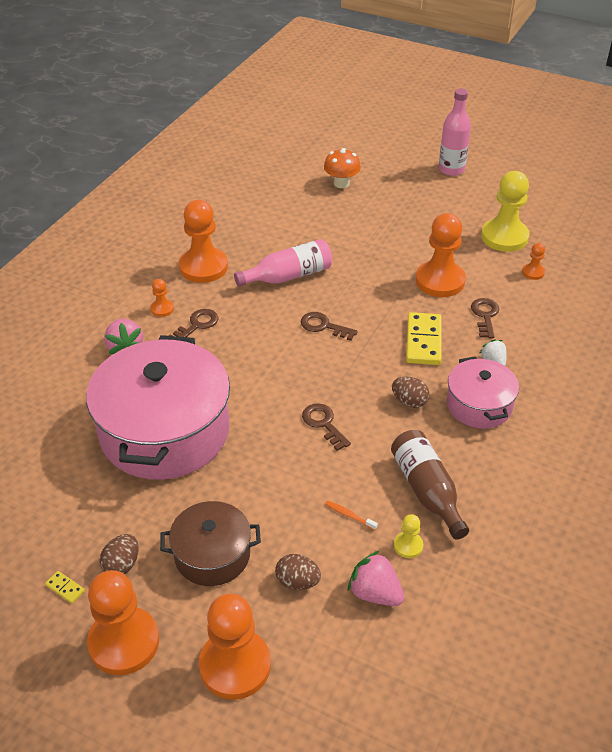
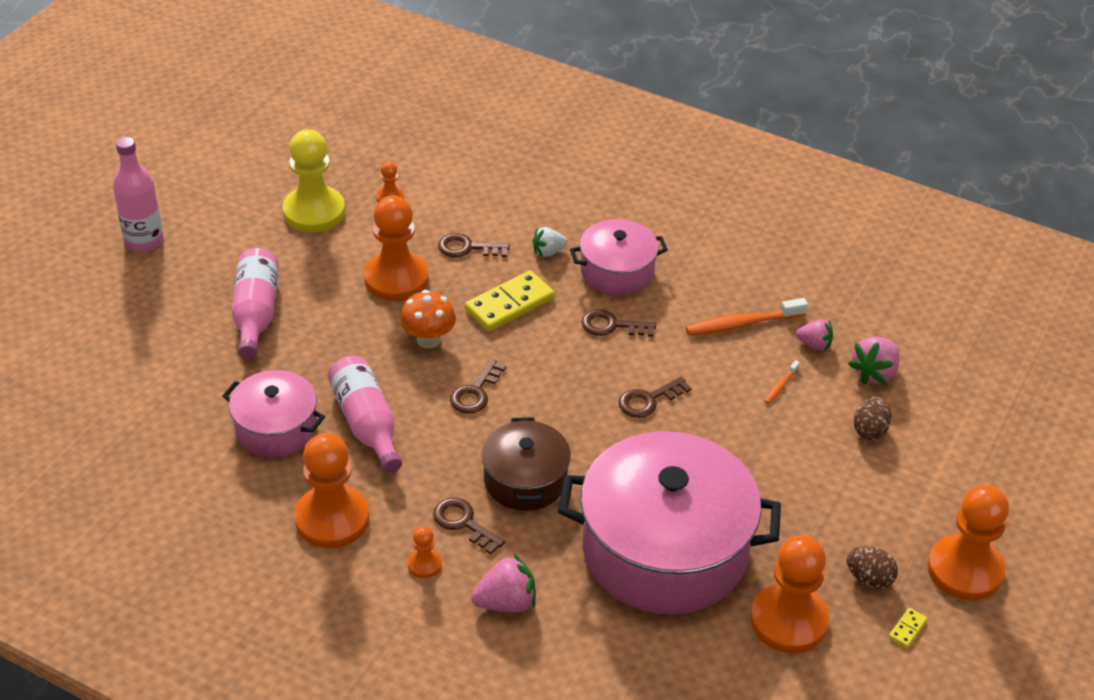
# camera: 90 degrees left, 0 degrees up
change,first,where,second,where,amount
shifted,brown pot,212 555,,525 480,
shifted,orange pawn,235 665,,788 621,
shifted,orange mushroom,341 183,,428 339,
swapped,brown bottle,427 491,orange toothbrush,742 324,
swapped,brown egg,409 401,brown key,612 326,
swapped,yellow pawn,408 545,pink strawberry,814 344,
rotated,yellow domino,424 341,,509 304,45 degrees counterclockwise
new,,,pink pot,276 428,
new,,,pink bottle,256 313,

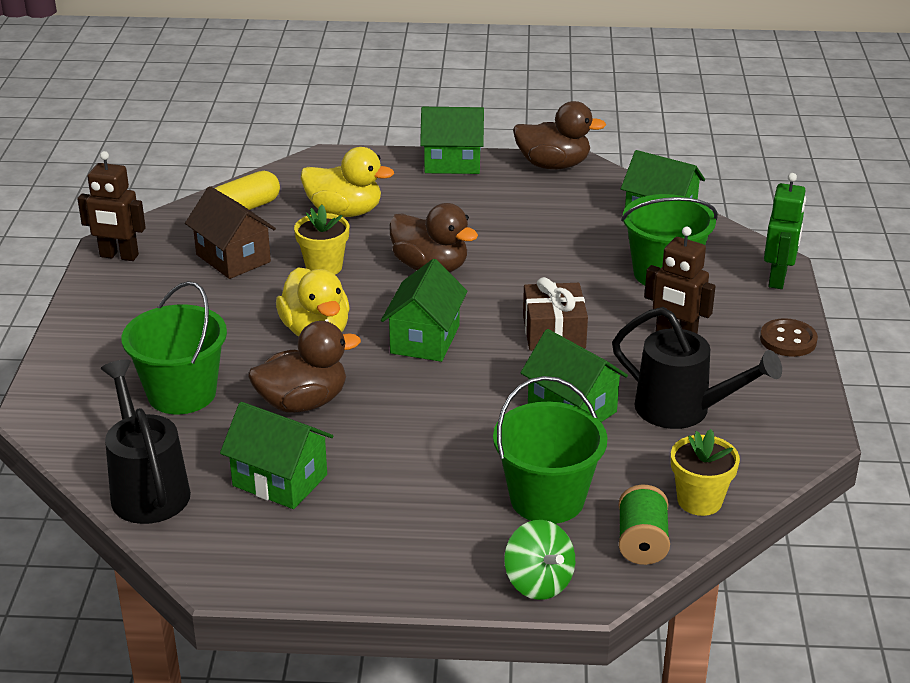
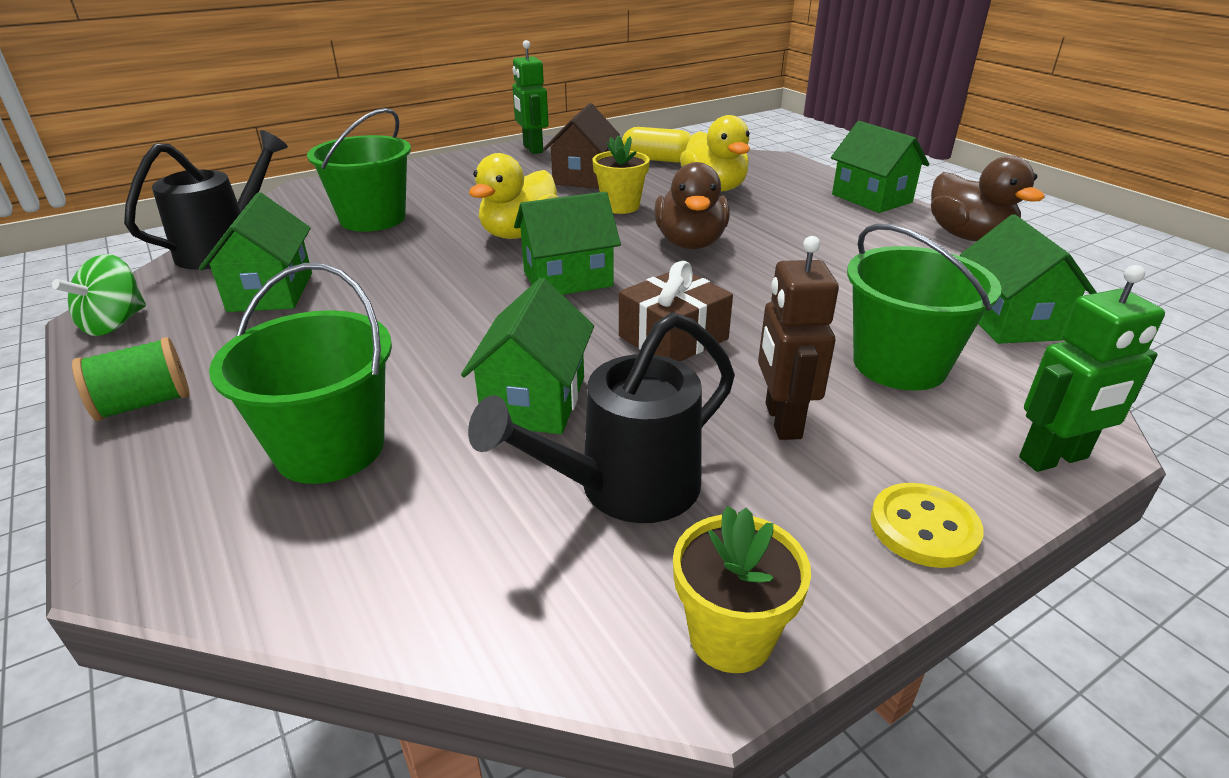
# camera: 55 degrees right, 0 degrees up
change,first,where,second,where,amount
repainted,brown robot,119 256,green robot,532 149,
gone,brown duck,303 402,,,
shifted,green spinning top,538 582,,115 323,
rotated,black watering can,683 410,,623 489,60 degrees clockwise
shifted,green spool,642 542,,144 404,
shifted,yellow flower pot,699 500,,730 636,
repainted,brown button,788 340,yellow button,924 528,

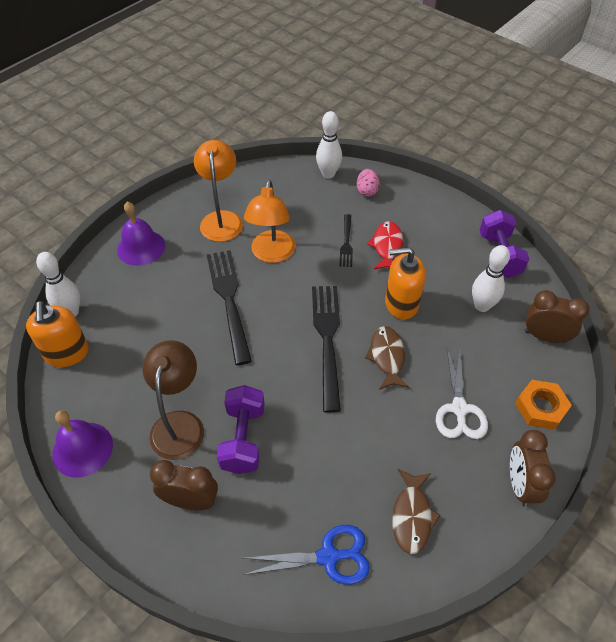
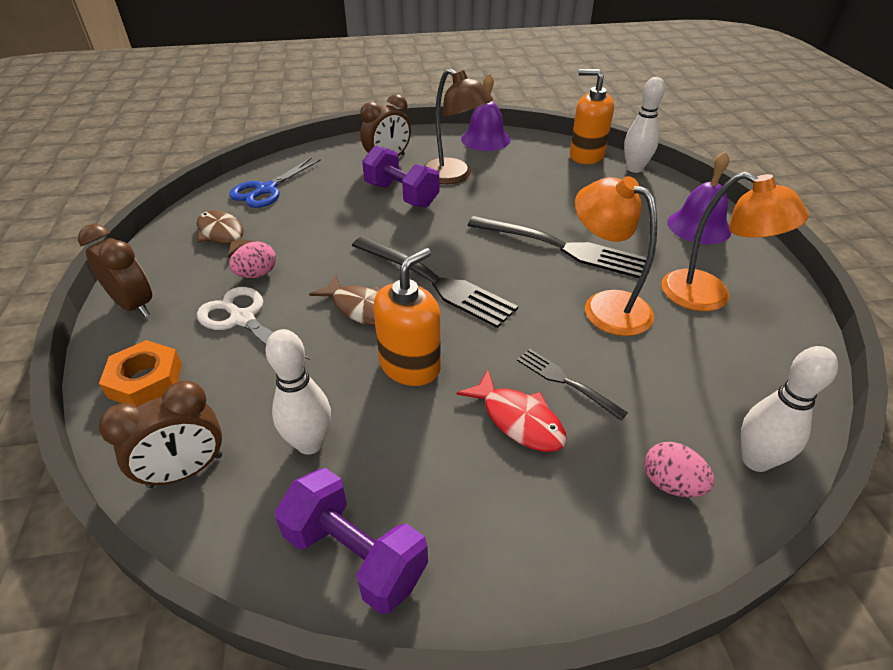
# camera: 130 degrees right, 10 degrees down
change,first,where,second,where,amount
new,,,pink egg,257 274,

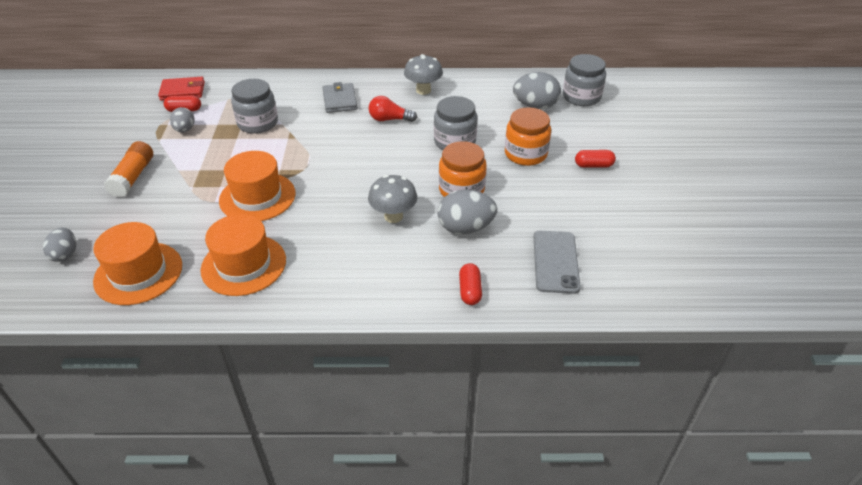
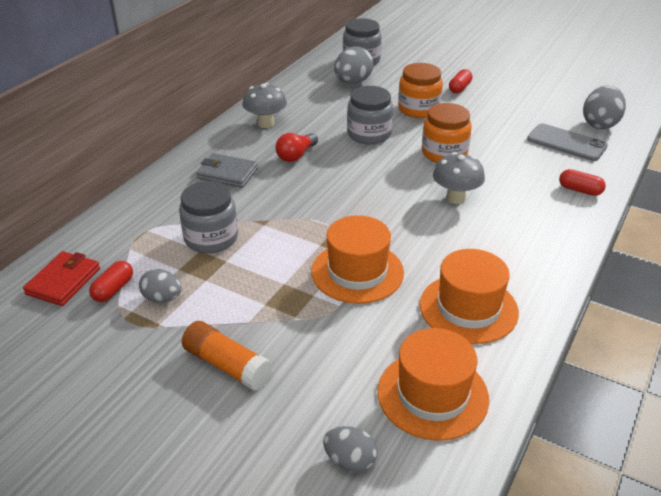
# camera: 60 degrees left, 5 degrees down
change,first,where,second,where,amount
shifted,grey egg,465 228,,600 124,

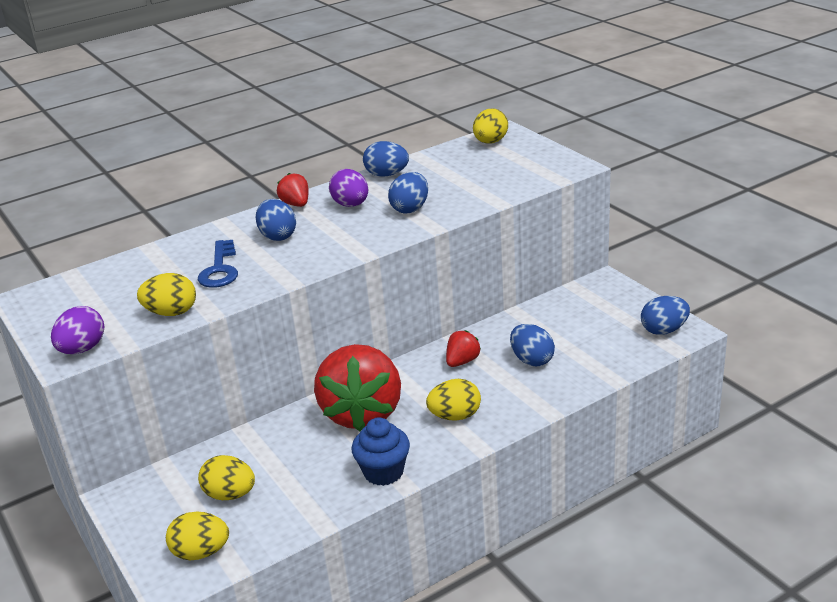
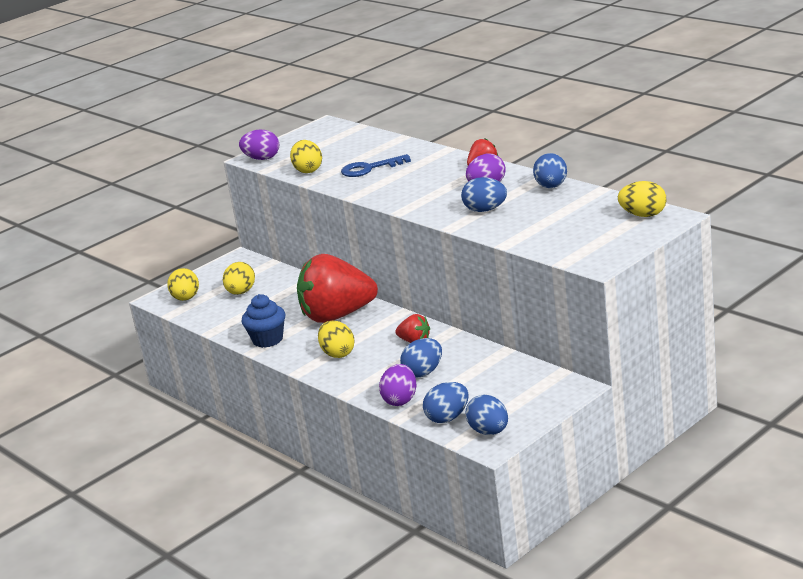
# camera: 80 degrees right, 5 degrees down
change,first,where,second,where,amount
shifted,blue egg,278 236,,448 418,
new,,,purple egg,400 400,

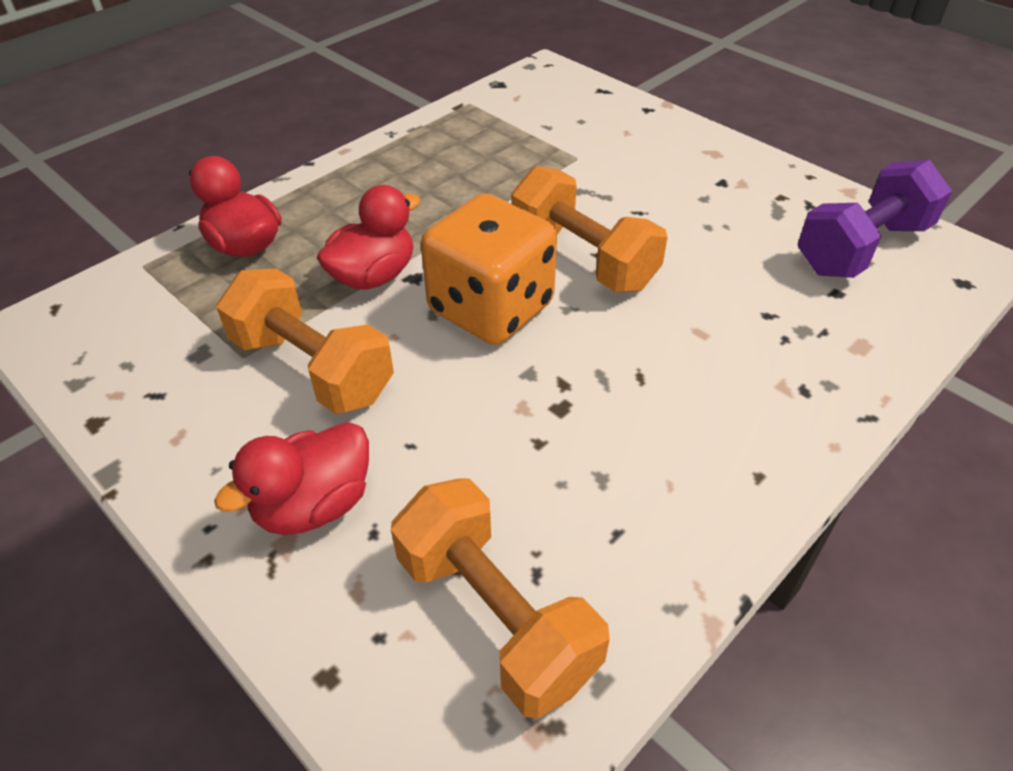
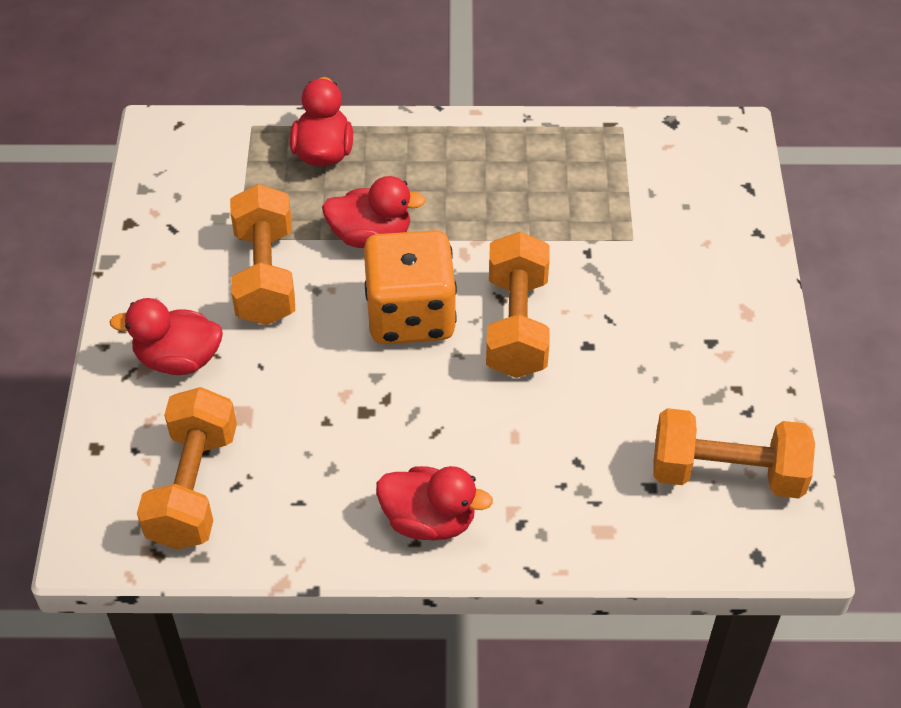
# camera: 45 degrees right, 5 degrees up
change,first,where,second,where,amount
repainted,purple dumbbell,862 248,orange dumbbell,727 473,
new,,,red duck,429 520,

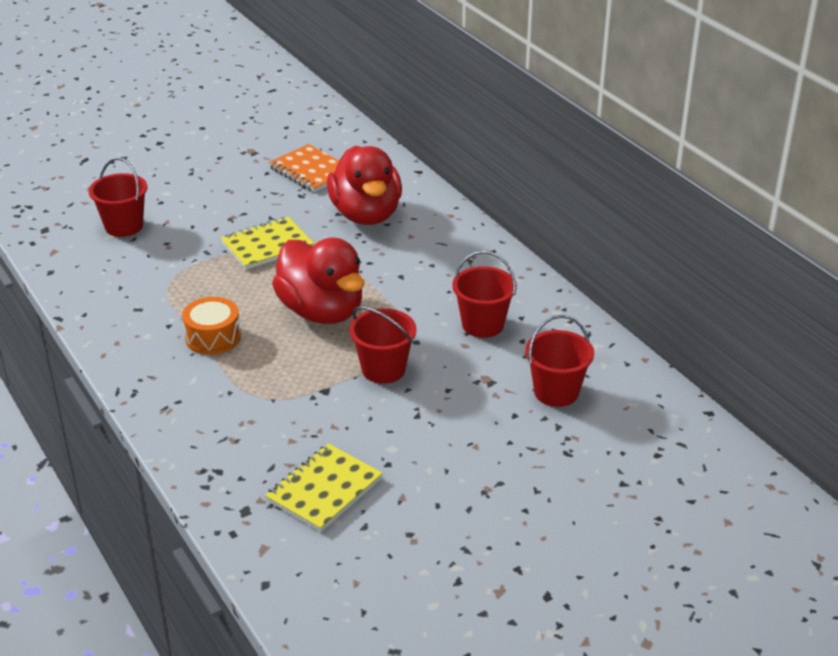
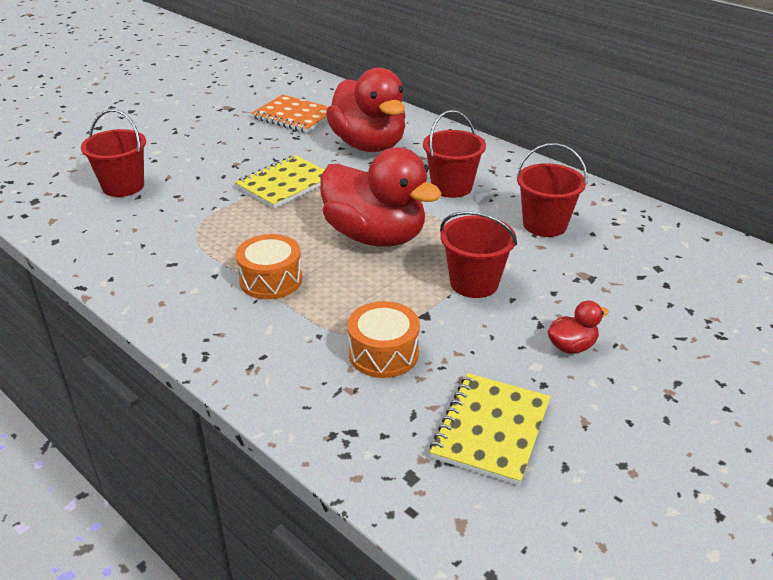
# camera: 15 degrees left, 0 degrees up
change,first,where,second,where,amount
shifted,red bucket,556 392,,451 187,
new,,,orange drum,383 353,
new,,,red duck,571 346,

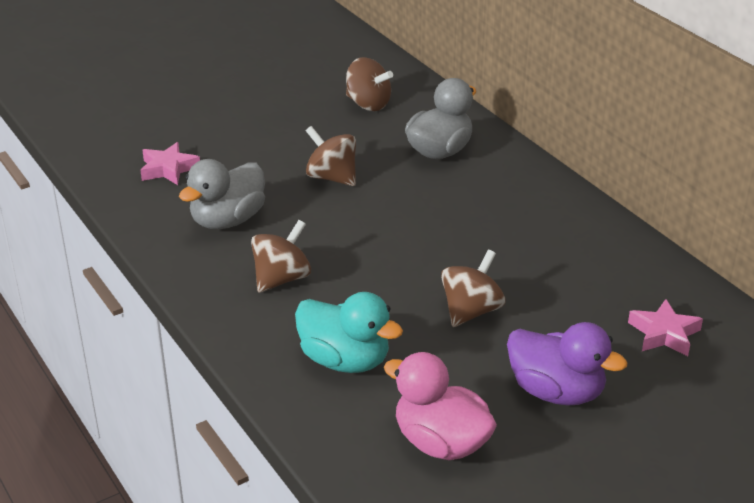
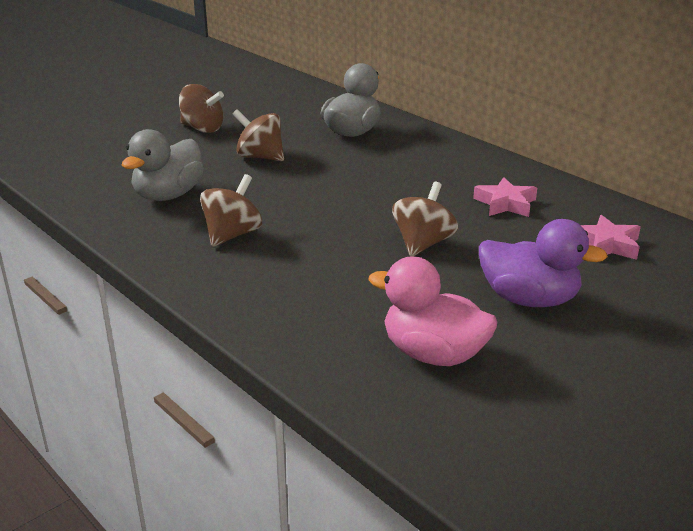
# camera: 10 degrees left, 5 degrees down
change,first,where,second,where,amount
shifted,pink star,168 169,,505 203,
gone,turquoise duck,345 360,,,
shifted,brown spinning top,368 104,,202 128,

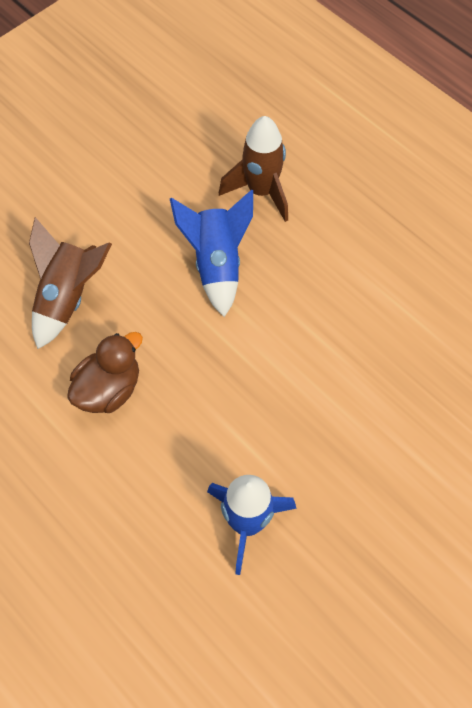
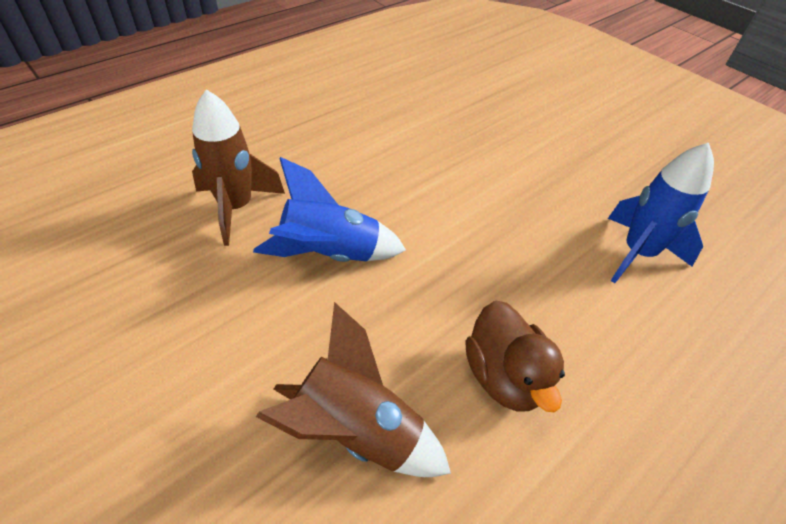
# camera: 90 degrees left, 15 degrees down
change,first,where,second,where,amount
rotated,brown duck,109 389,,504 376,150 degrees counterclockwise

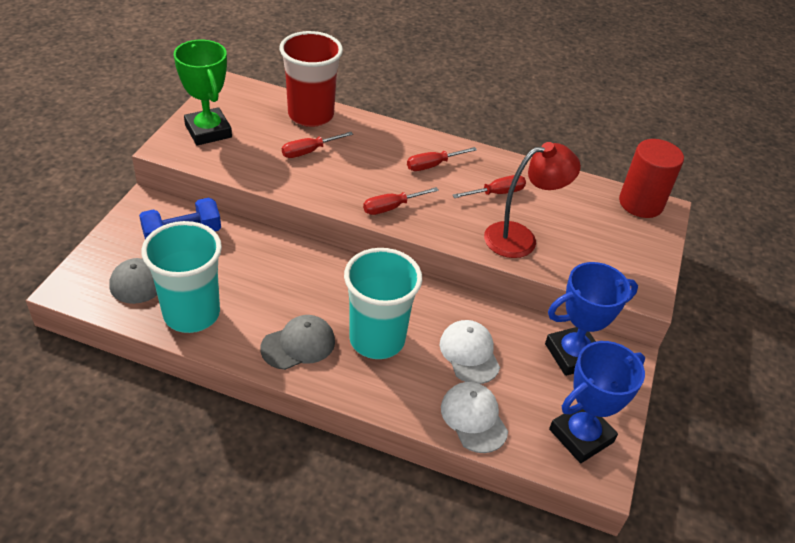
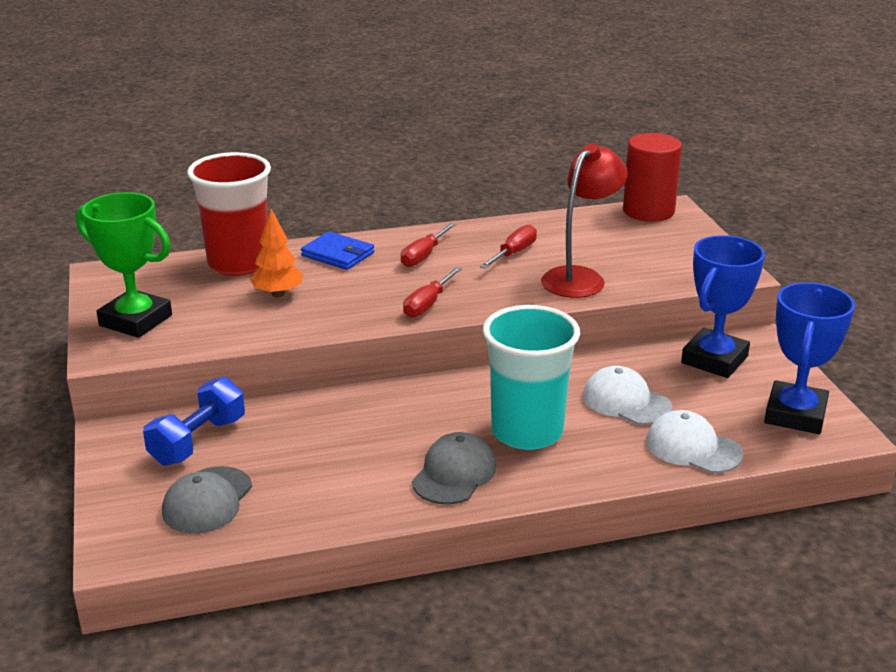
# camera: 30 degrees left, 15 degrees down
change,first,where,second,where,amount
gone,turquoise cup,191 314,,,
swapped,red screwdriver,308 151,orange tree,278 294,
new,,,blue wallet,338 254,

